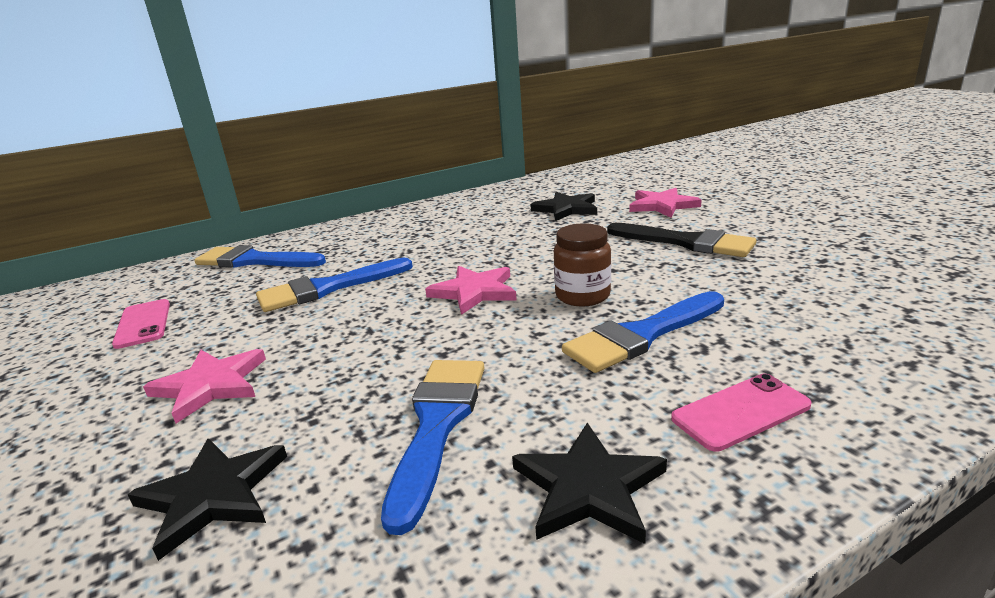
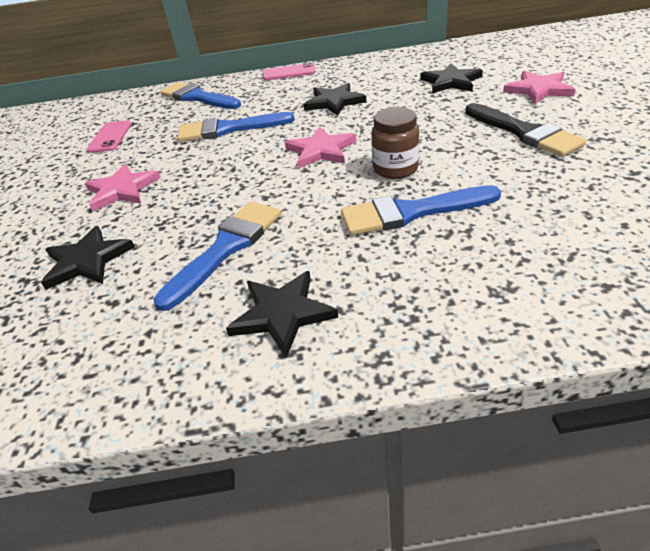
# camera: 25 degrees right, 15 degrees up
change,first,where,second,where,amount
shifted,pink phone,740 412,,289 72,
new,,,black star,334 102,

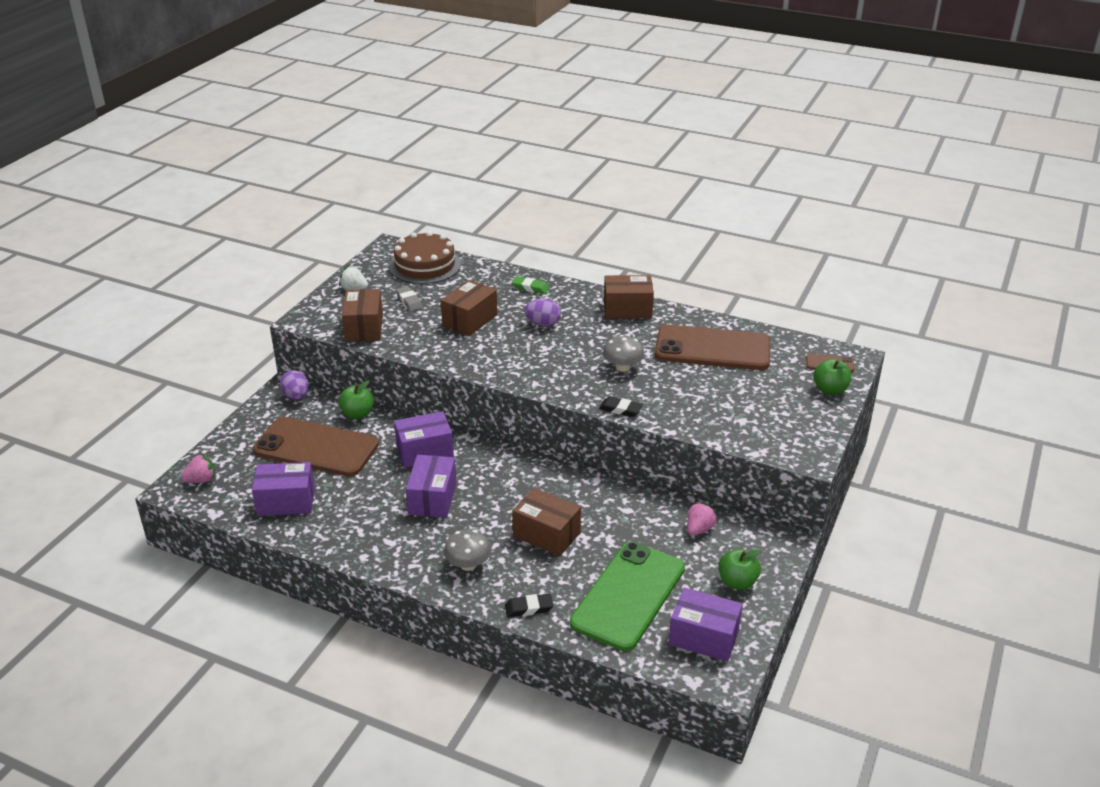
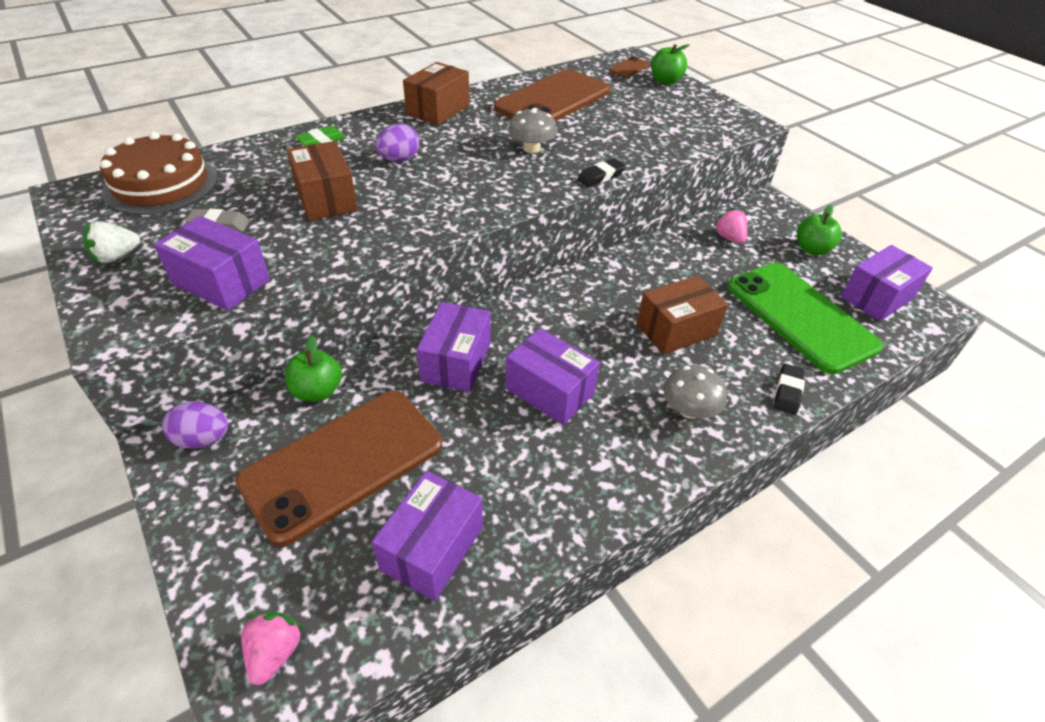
# camera: 60 degrees left, 10 degrees up
change,first,where,second,where,amount
repainted,brown box,364 327,purple box,221 282,

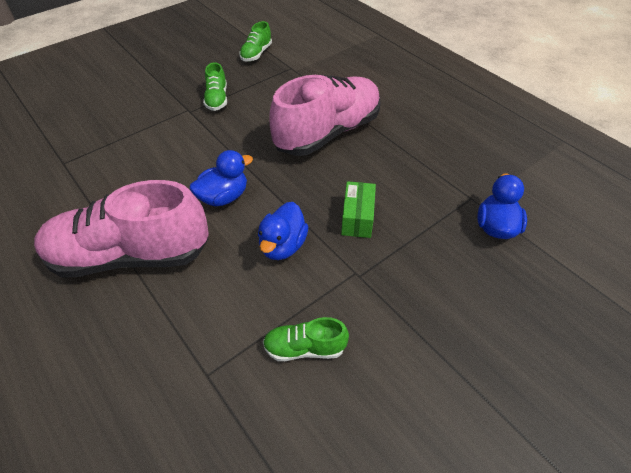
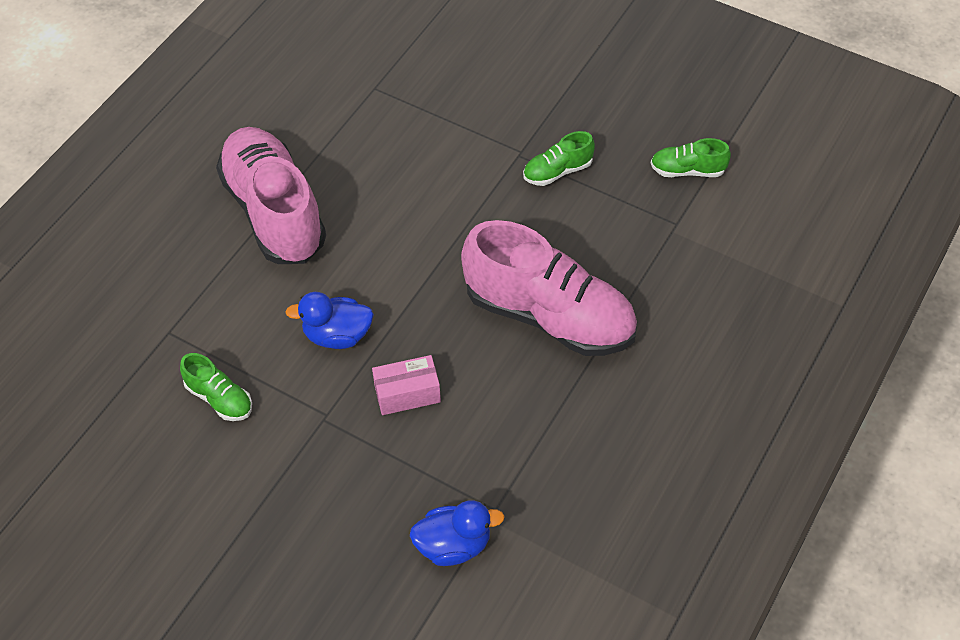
# camera: 70 degrees right, 5 degrees up
change,first,where,second,where,amount
gone,blue duck,223 197,,,
rotated,green shoe,305 348,,219 398,150 degrees clockwise
repainted,green box,357 218,pink box,407 394,

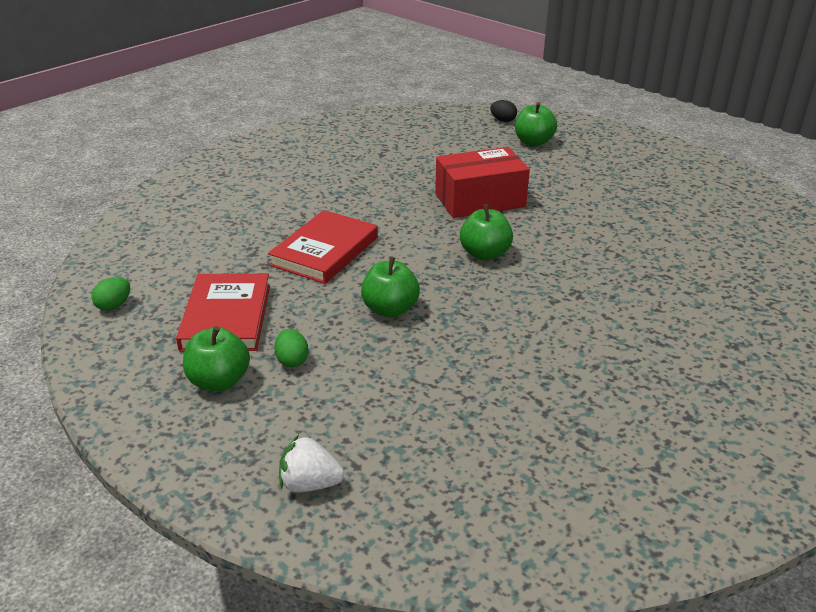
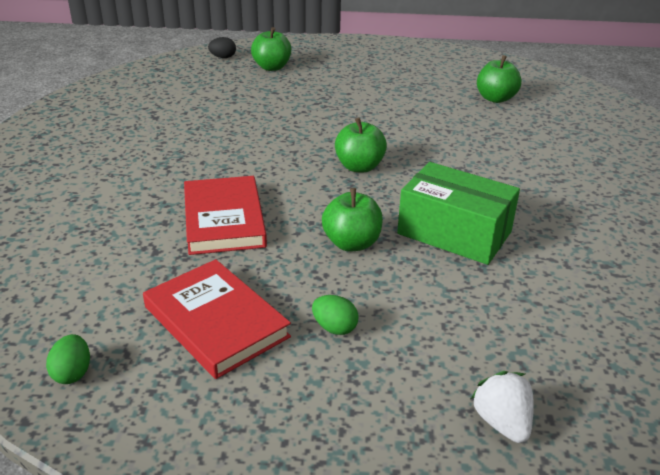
# camera: 40 degrees left, 0 degrees up
change,first,where,second,where,amount
shifted,green apple,219 381,,495 98,
rotated,white strawberry,310 484,,502 422,105 degrees clockwise
gone,red box,480 200,,,
new,,,green box,454 233,

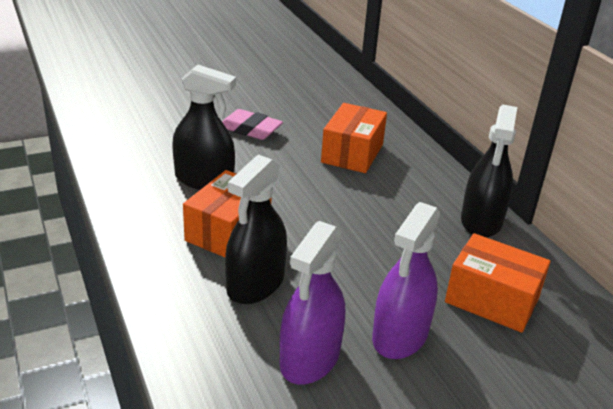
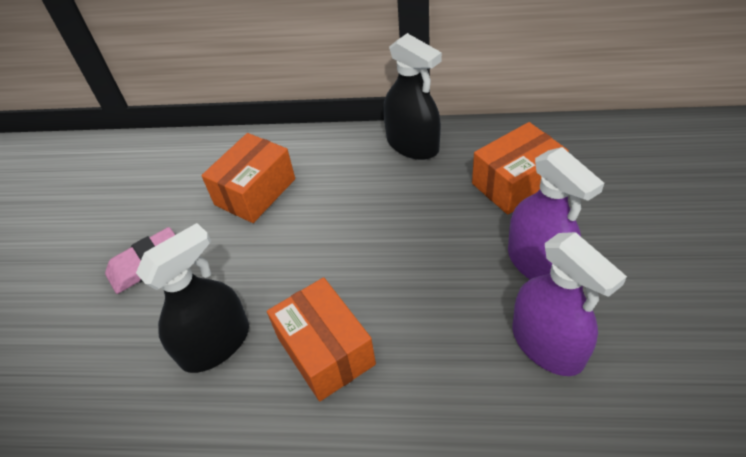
# camera: 55 degrees left, 15 degrees up
change,first,where,second,where,amount
gone,black spray bottle,255 284,,,
rotated,orange box,352 153,,255 192,75 degrees clockwise

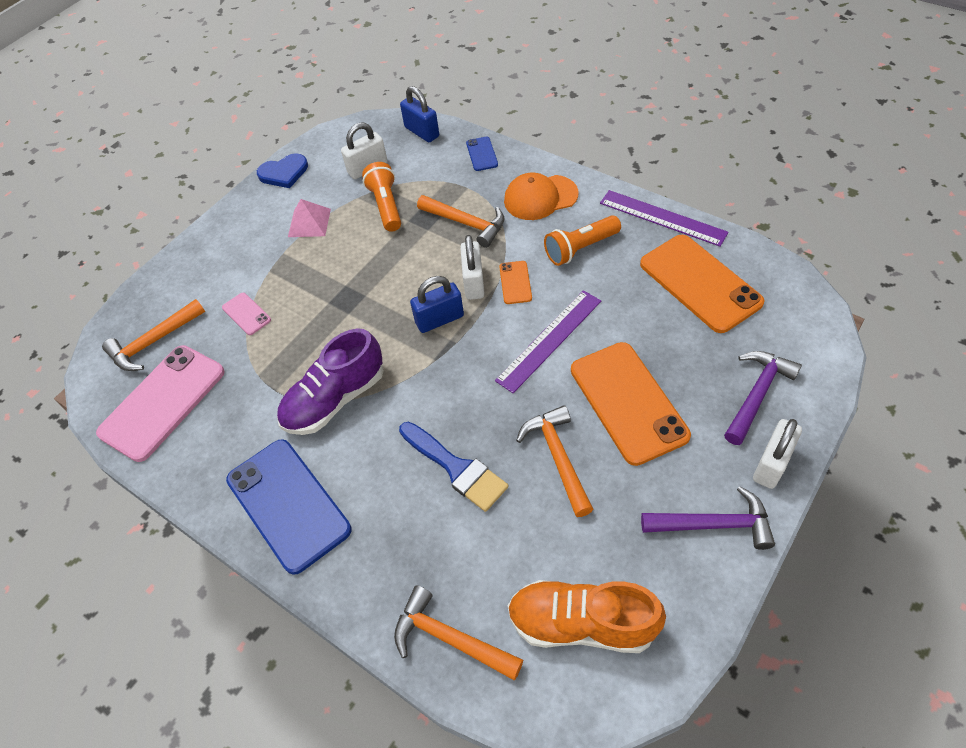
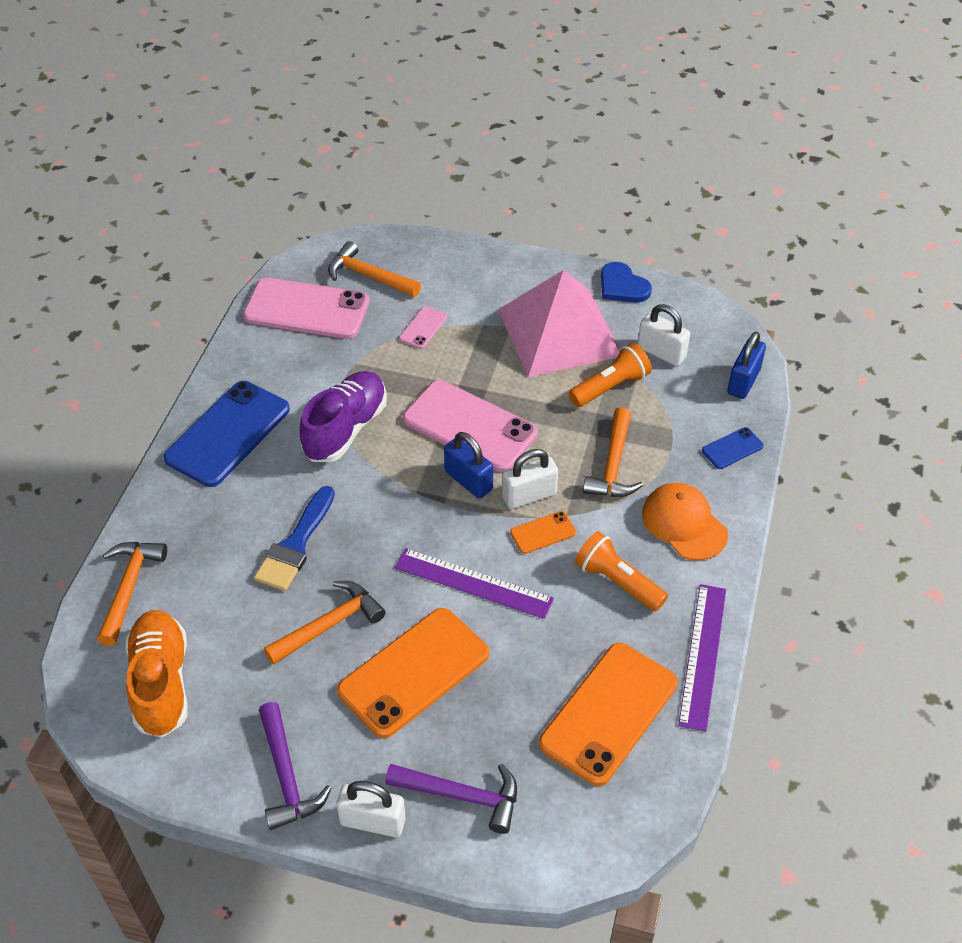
# camera: 65 degrees right, 5 degrees down
change,first,where,second,where,amount
rotated,purple shoe,335 399,,345 429,90 degrees clockwise
scaled,pink pyramid,309 222,,559 332,x2.32
new,,,pink phone,470 426,

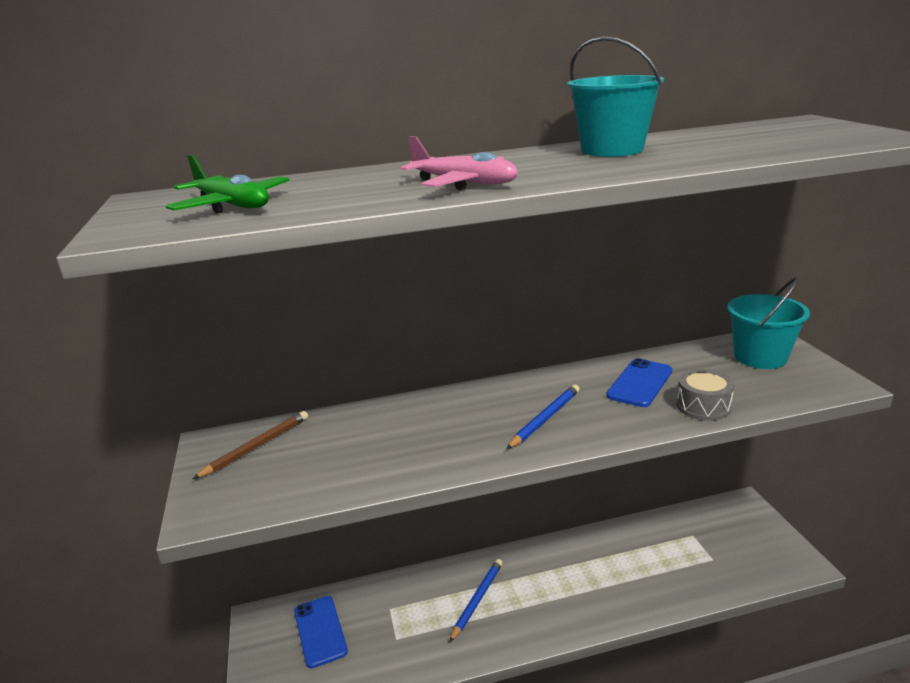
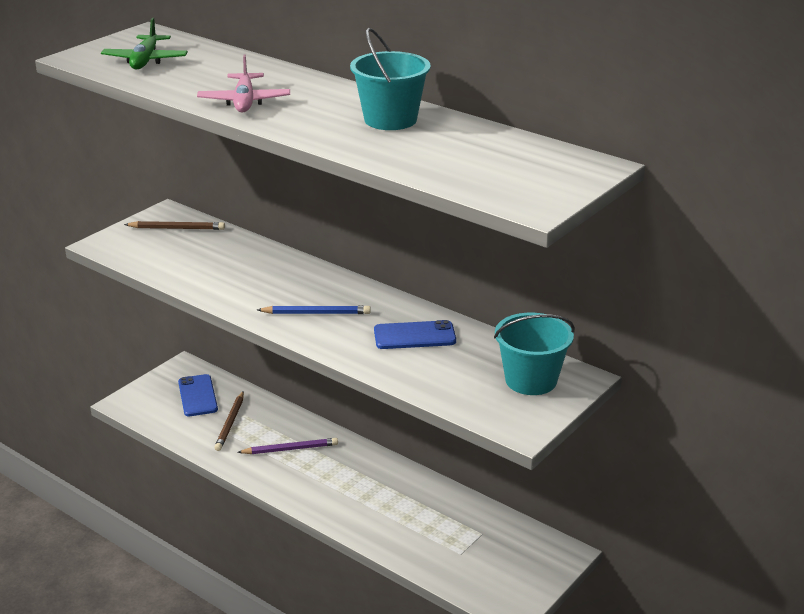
# camera: 50 degrees right, 5 degrees up
change,first,where,second,where,amount
rotated,blue phone,320 631,,197 396,45 degrees counterclockwise
repainted,blue pencil,477 600,purple pencil,290 449,
gone,grey drum,703 406,,,
new,,,brown pencil,230 423,

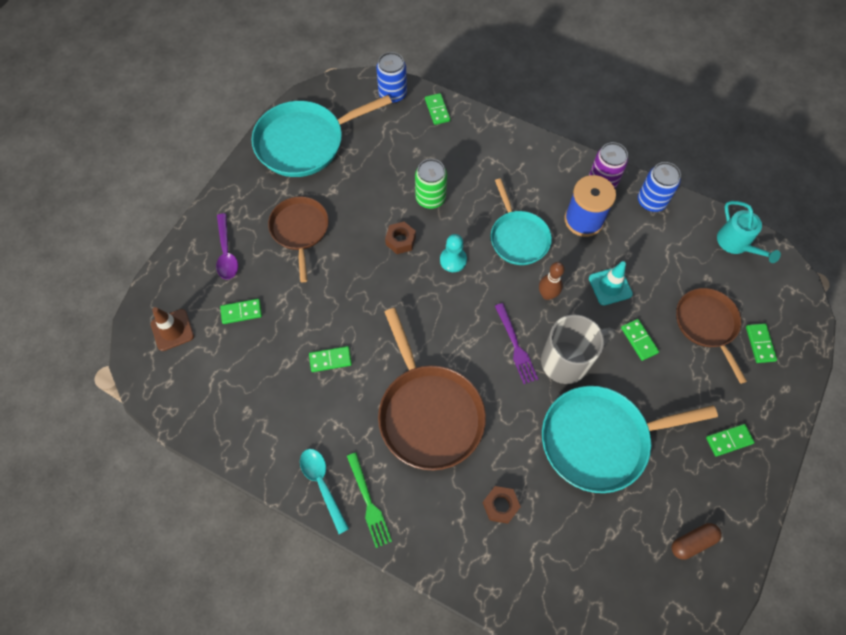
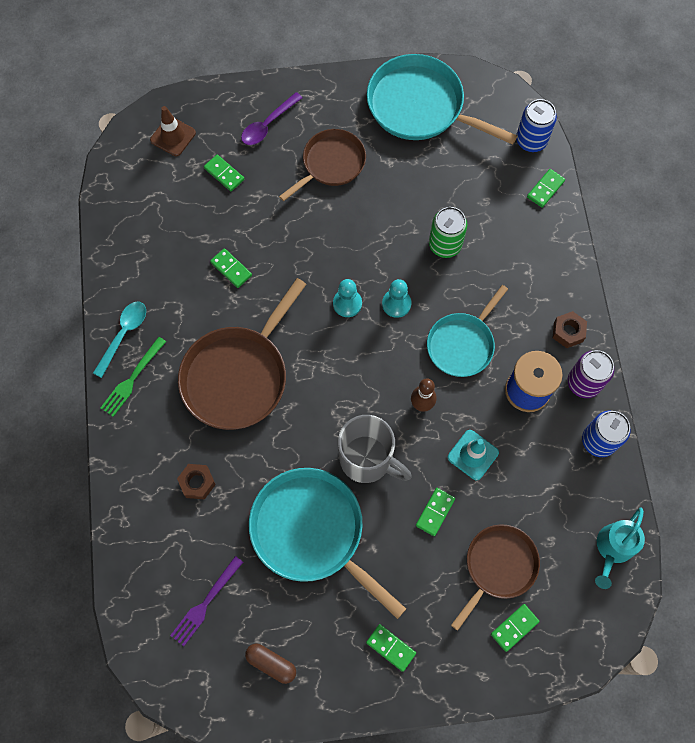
# camera: 55 degrees right, 5 degrees up
change,first,where,second,where,amount
shifted,brown nut,400 240,,568 332,
shifted,purple fork,516 346,,205 603,
new,,,turquoise pawn,347 303,

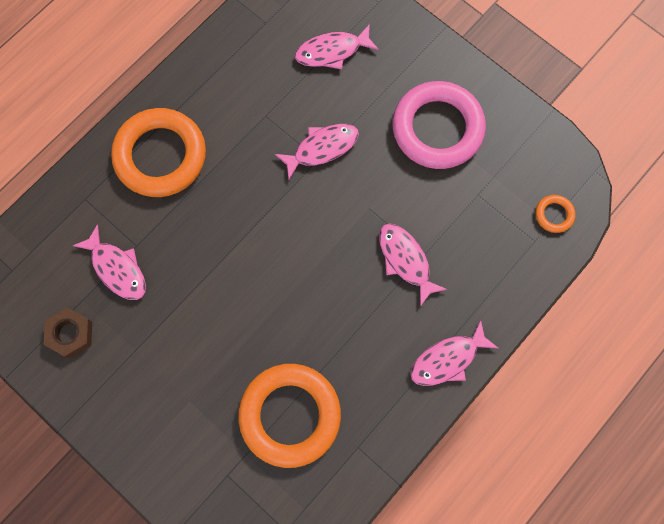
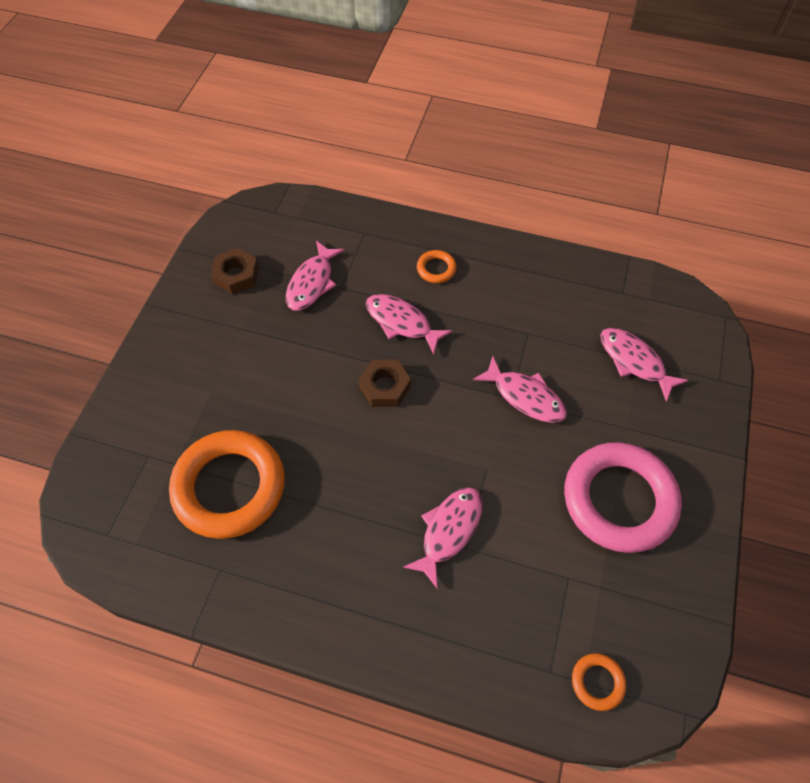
# camera: 65 degrees right, 15 degrees down
change,first,where,second,where,amount
scaled,orange ring,160 156,,436 269,x0.42
shifted,pink fish,448 359,,402 322,
new,,,brown nut,385 387,

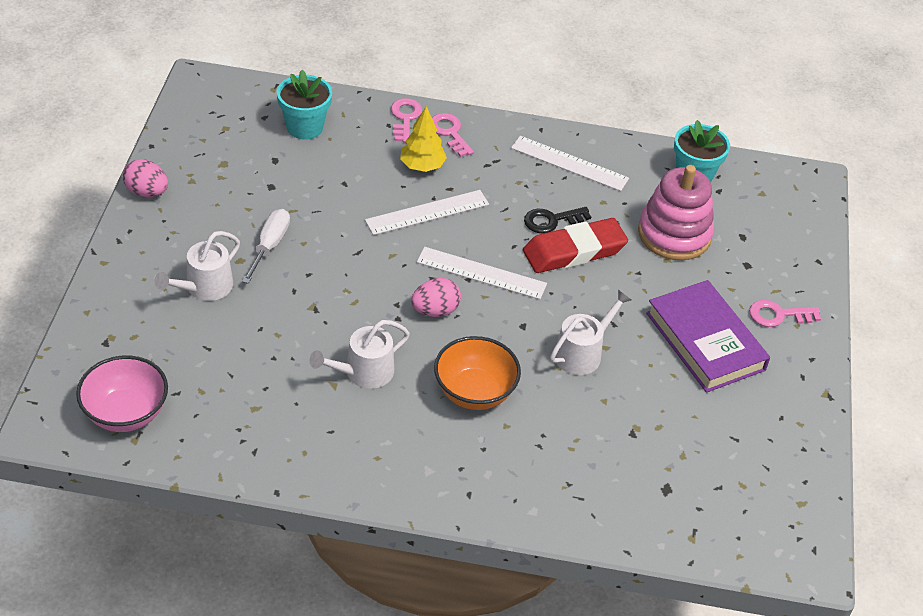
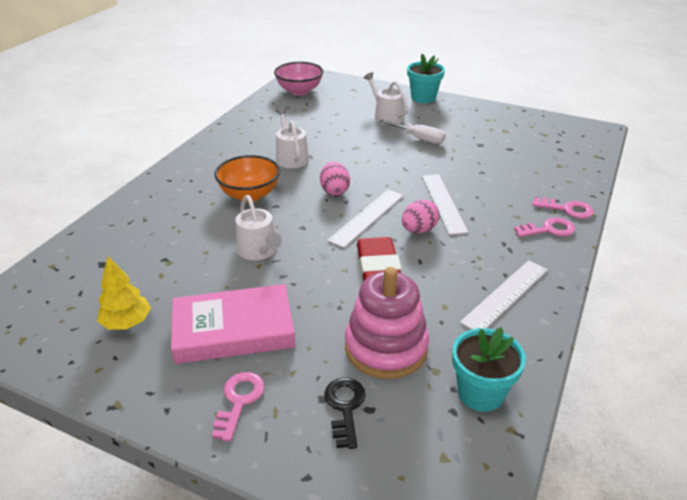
# camera: 110 degrees right, 10 degrees down
change,first,where,second,where,amount
shifted,pink egg,147 192,,419 230,
shifted,turquoise flower pot,305 127,,423 98,
shifted,yellow tree,422 166,,127 323,
shifted,black key,551 221,,345 407,
repainted,purple book,705 341,pink book,233 330,

